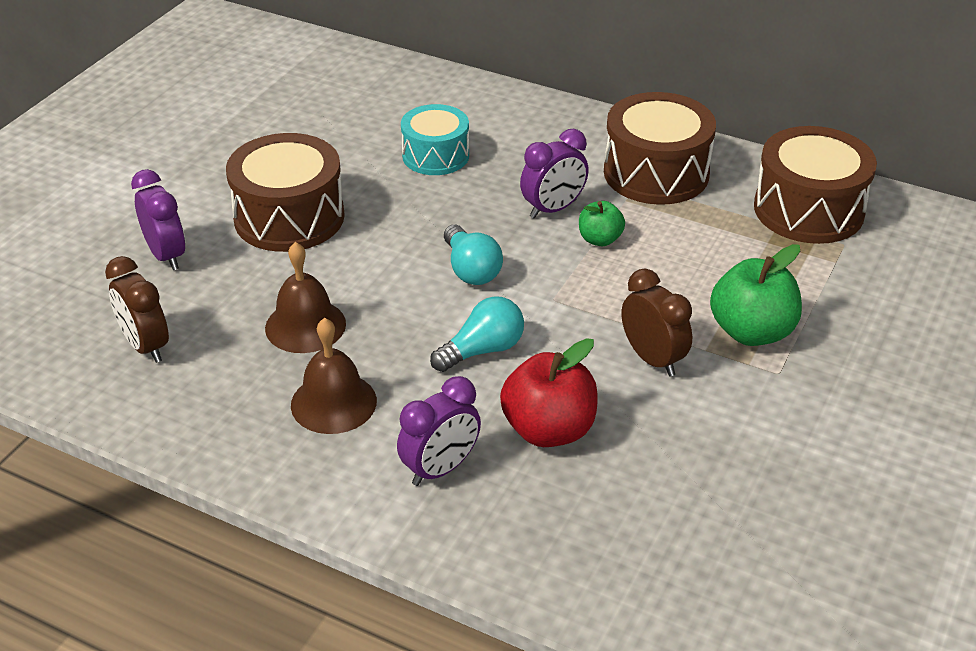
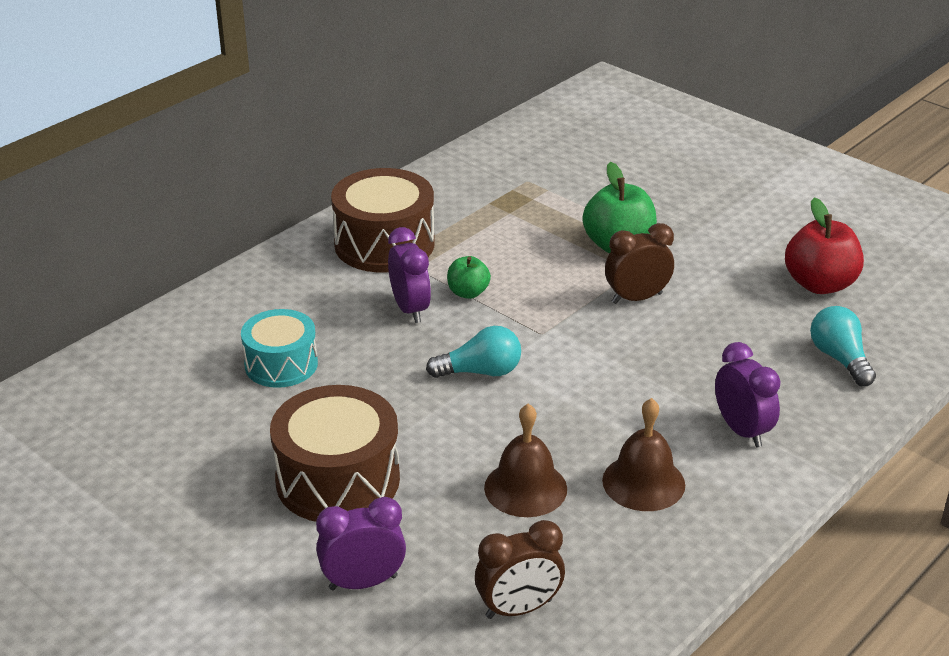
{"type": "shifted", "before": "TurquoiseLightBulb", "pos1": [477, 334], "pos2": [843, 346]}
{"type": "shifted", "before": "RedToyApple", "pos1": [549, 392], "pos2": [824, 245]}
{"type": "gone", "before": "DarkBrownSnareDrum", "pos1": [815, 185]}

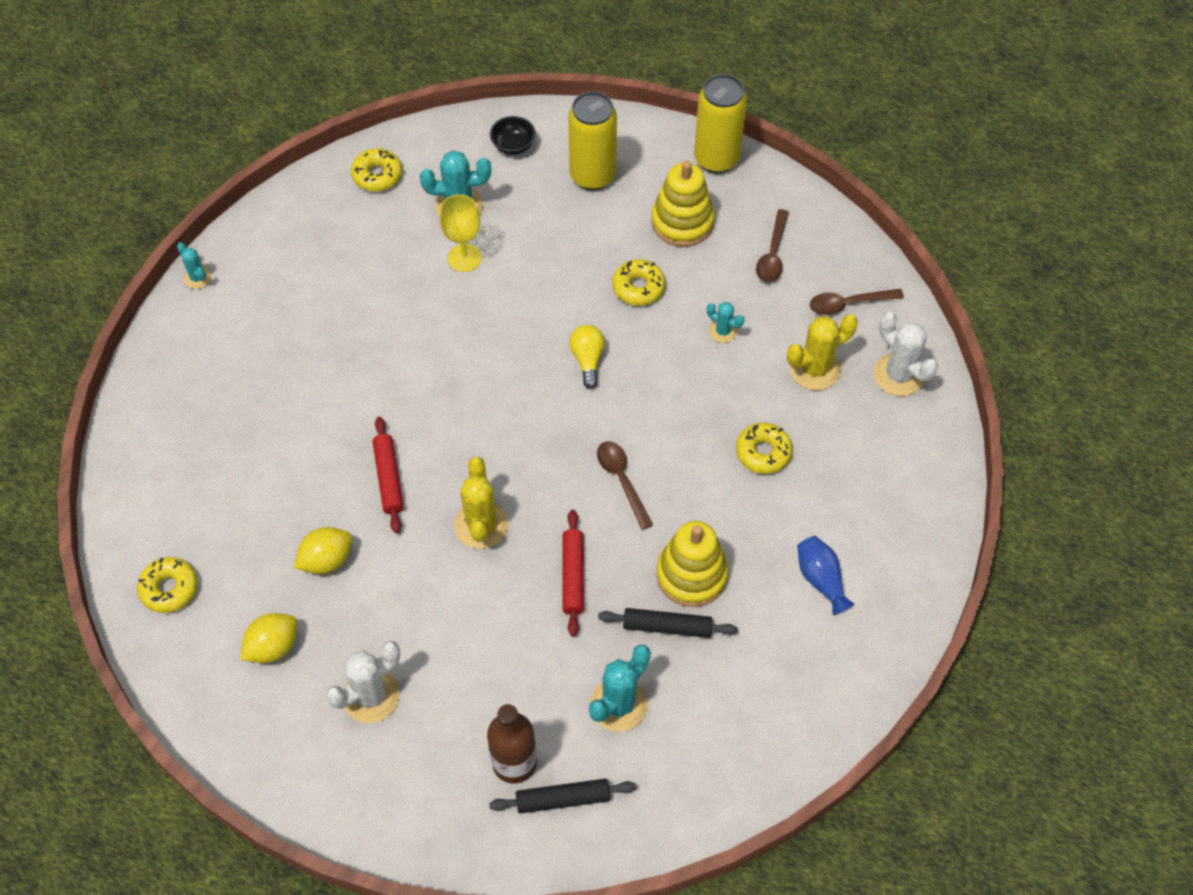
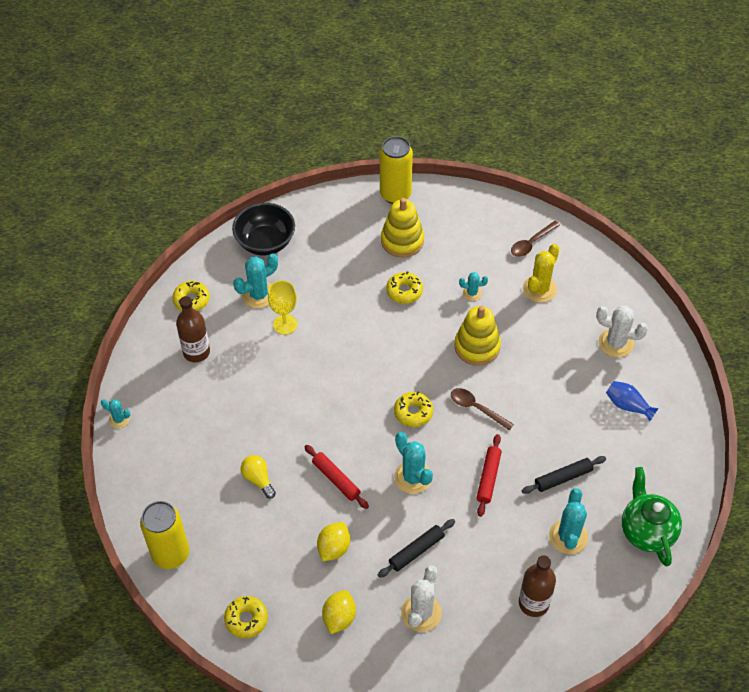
{"type": "repainted", "before": "BrightYellowCactus", "after": "TurquoiseCactus", "pos1": [481, 503], "pos2": [413, 463]}
{"type": "shifted", "before": "EbonyPastryRoller", "pos1": [562, 796], "pos2": [416, 548]}
{"type": "scaled", "before": "EbonyDeepDish", "pos1": [513, 135], "pos2": [263, 229], "scale": 1.91}
{"type": "rotated", "before": "RedPastryRoller", "pos1": [573, 573], "pos2": [489, 475], "turn": 45}
{"type": "shifted", "before": "BrightYellowTin", "pos1": [592, 141], "pos2": [164, 535]}
{"type": "shifted", "before": "BrightYellowLightBulb", "pos1": [587, 357], "pos2": [258, 477]}
{"type": "shifted", "before": "BrightYellowRingStacker", "pos1": [692, 564], "pos2": [477, 336]}
{"type": "shifted", "before": "BrightYellowDonut", "pos1": [764, 448], "pos2": [413, 409]}
{"type": "gone", "before": "DarkBrownSpoon", "pos1": [772, 245]}
{"type": "shifted", "before": "SnowWhiteCactus", "pos1": [906, 354], "pos2": [622, 332]}
{"type": "new", "after": "DarkBrownFlask", "pos2": [193, 329]}
{"type": "new", "after": "LeafGreenTeaPot", "pos2": [652, 517]}

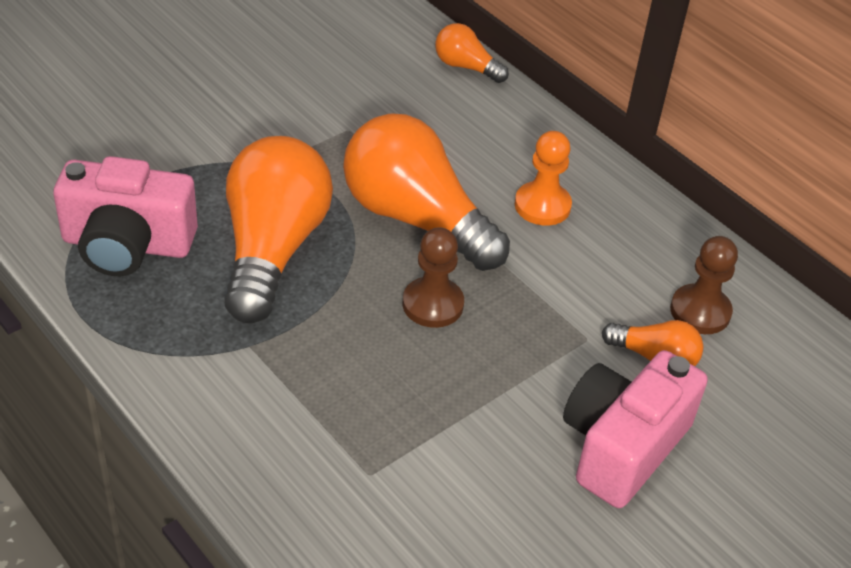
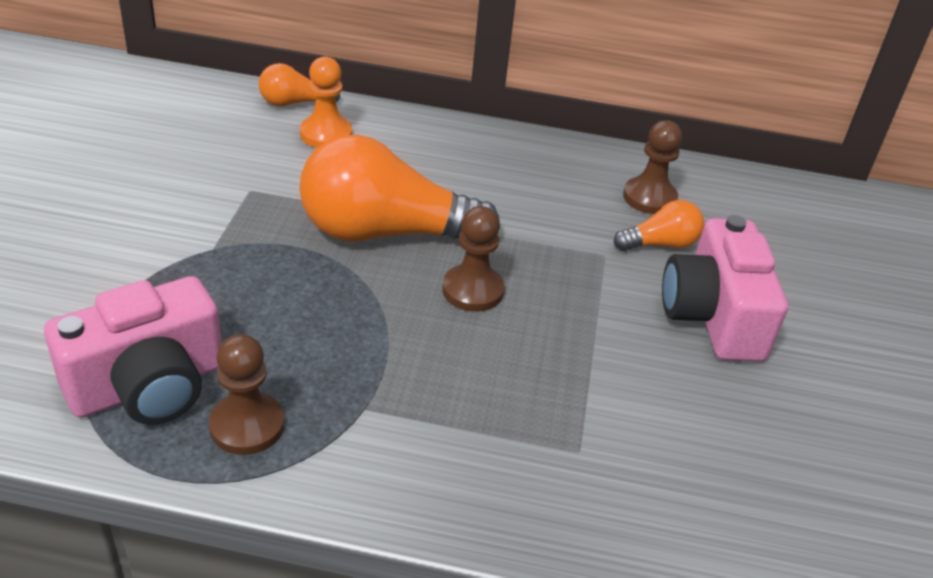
{"type": "gone", "before": "OrangeColouredLightBulb", "pos1": [278, 230]}
{"type": "shifted", "before": "OrangeColouredChessPawn", "pos1": [543, 178], "pos2": [326, 102]}
{"type": "new", "after": "DarkBrownChessPawn", "pos2": [247, 394]}

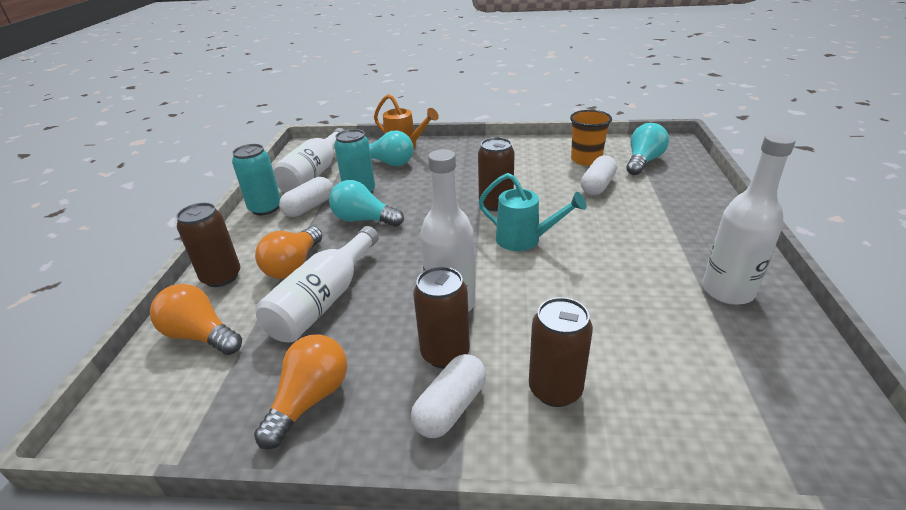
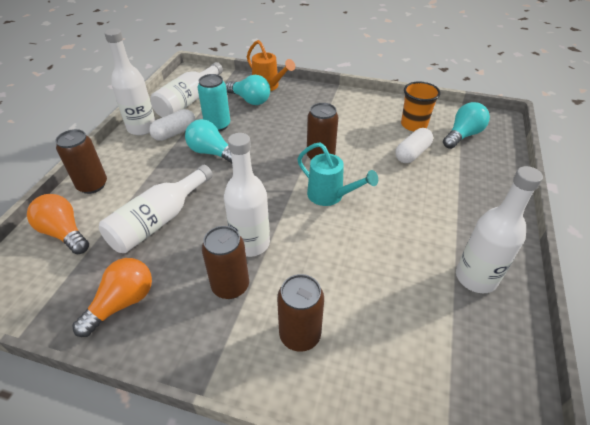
{"type": "swapped", "before": "TurquoiseTin", "after": "SnowWhiteFlask", "pos1": [256, 180], "pos2": [129, 82]}
{"type": "gone", "before": "OrangeColouredLightBulb", "pos1": [288, 252]}
{"type": "gone", "before": "SnowWhitePillShape", "pos1": [448, 396]}

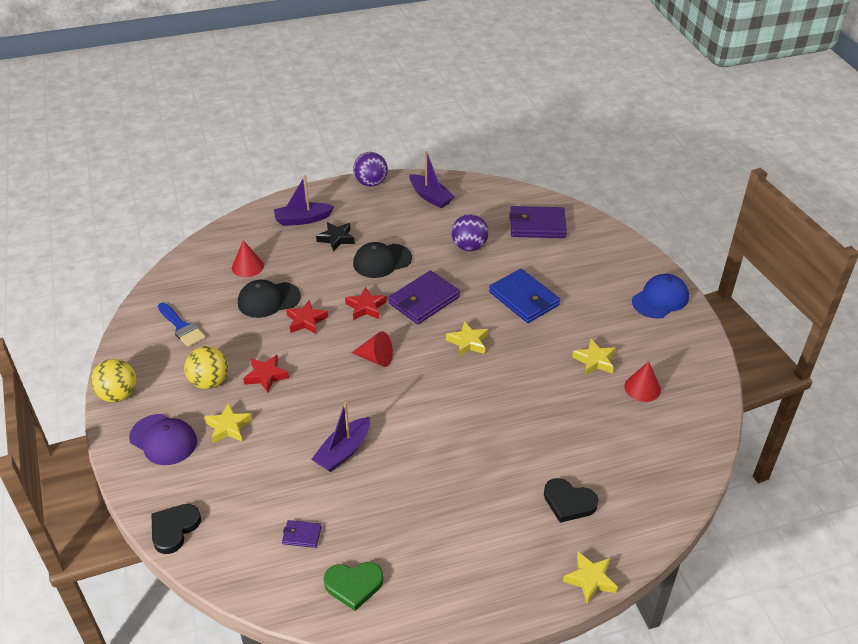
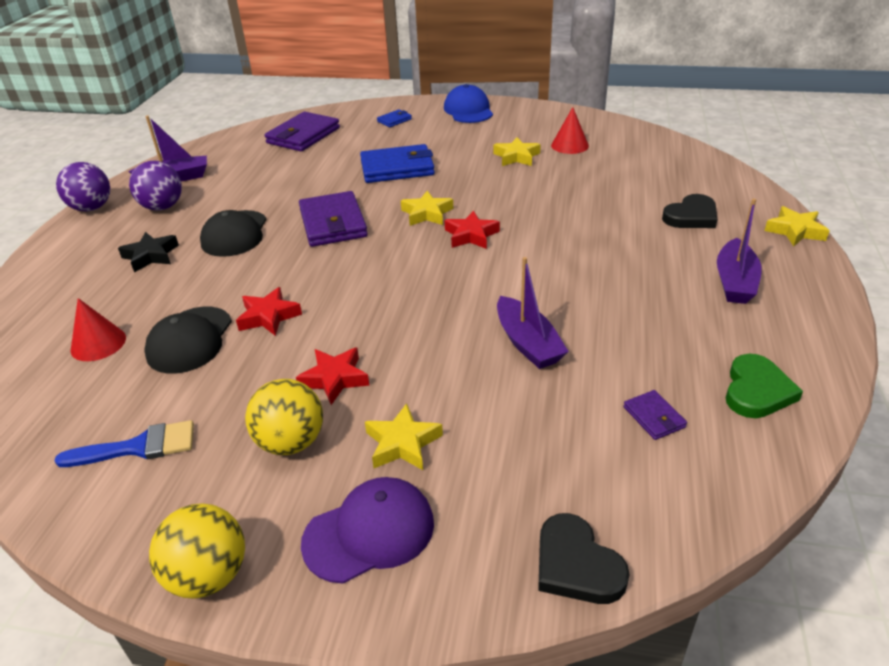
{"type": "shifted", "before": "PurpleToyBoat", "pos1": [304, 200], "pos2": [739, 251]}
{"type": "rotated", "before": "PurpleCardWallet", "pos1": [302, 534], "pos2": [655, 415], "turn": -60}
{"type": "shifted", "before": "RedFivePointedStar", "pos1": [366, 303], "pos2": [472, 230]}
{"type": "gone", "before": "RedCone", "pos1": [372, 349]}
{"type": "shifted", "before": "PurplePlayBall", "pos1": [470, 232], "pos2": [155, 185]}
{"type": "new", "after": "BlueCardWallet", "pos2": [394, 118]}

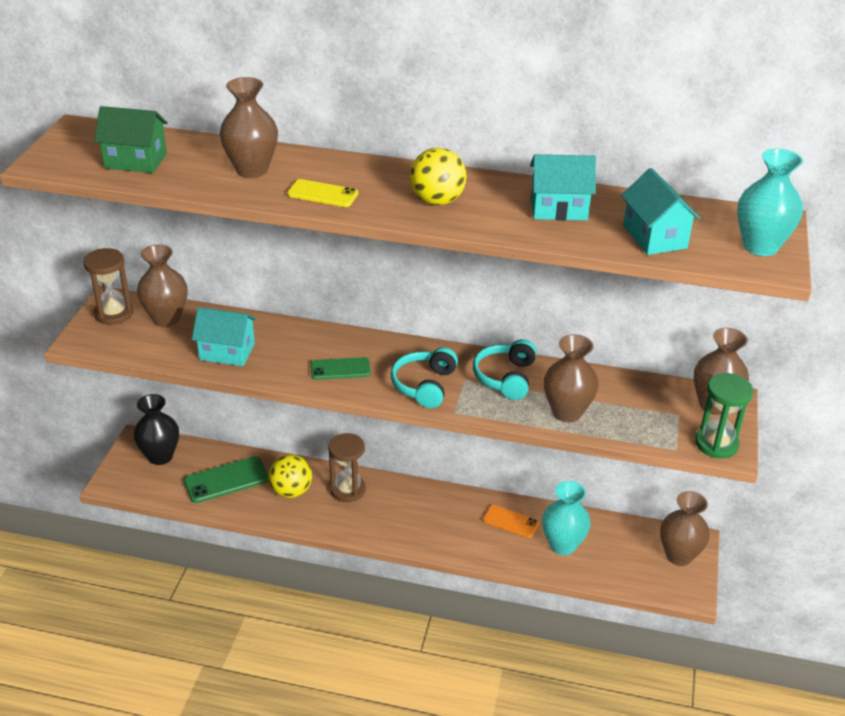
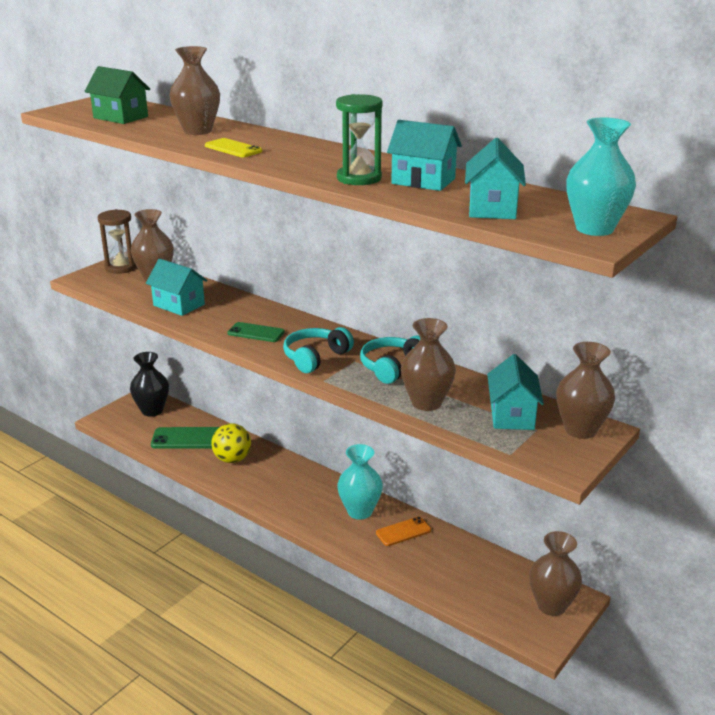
{"type": "gone", "before": "DarkBrownSandglass", "pos1": [347, 467]}
{"type": "gone", "before": "BrightYellowPlayBall", "pos1": [438, 176]}
{"type": "rotated", "before": "OrangeColouredPhone", "pos1": [511, 521], "pos2": [403, 531], "turn": -75}
{"type": "shifted", "before": "TurquoiseVase", "pos1": [566, 518], "pos2": [360, 482]}
{"type": "shifted", "before": "LeafGreenSandglass", "pos1": [724, 415], "pos2": [359, 139]}
{"type": "new", "after": "TurquoiseCottage", "pos2": [515, 392]}

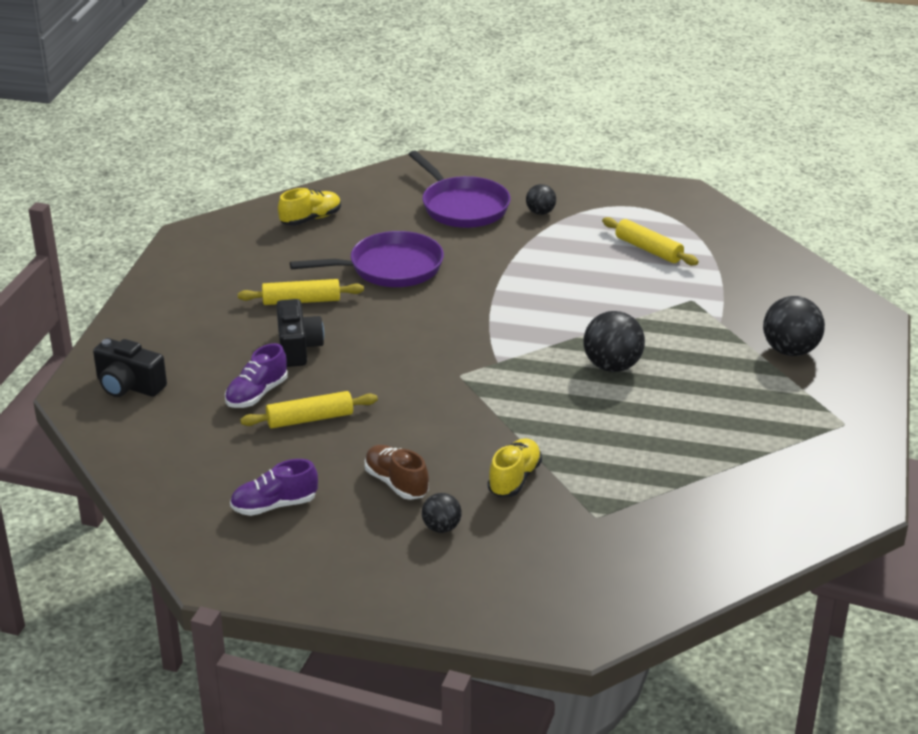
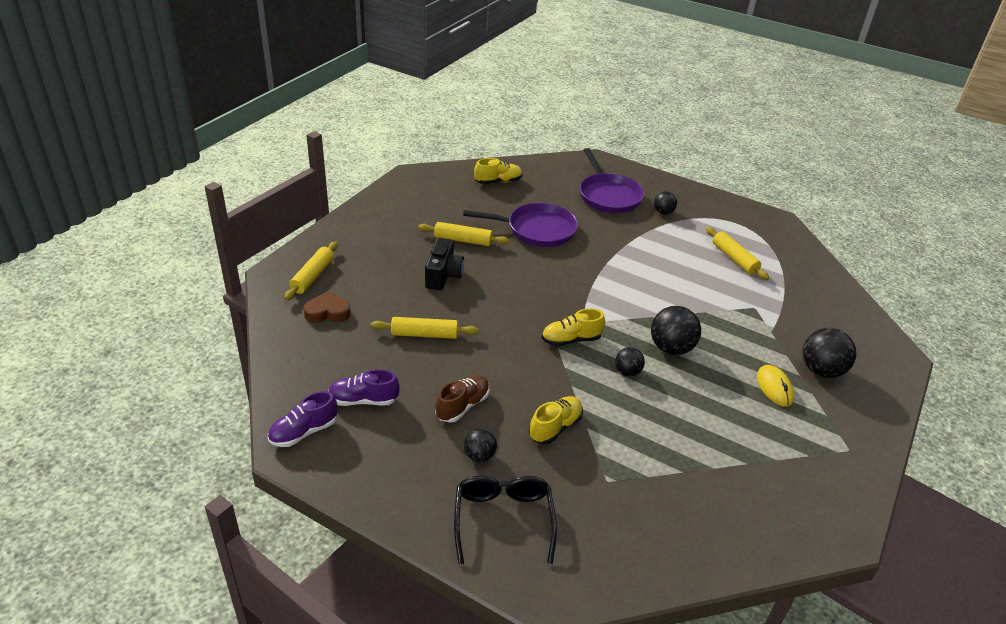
{"type": "swapped", "before": "EbonyCompactCamera", "after": "BrightYellowPastryRoller", "pos1": [130, 367], "pos2": [311, 270]}
{"type": "shifted", "before": "PurpleShoe", "pos1": [256, 375], "pos2": [302, 419]}
{"type": "rotated", "before": "DarkBrownShoe", "pos1": [397, 472], "pos2": [463, 399], "turn": 60}
{"type": "new", "after": "DarkBrownLoveHeart", "pos2": [327, 307]}
{"type": "new", "after": "EbonyGlasses", "pos2": [505, 520]}
{"type": "new", "after": "BrightYellowShoe", "pos2": [573, 327]}
{"type": "new", "after": "EbonyPlayBall", "pos2": [630, 361]}
{"type": "new", "after": "BrightYellowPcMouse", "pos2": [775, 386]}

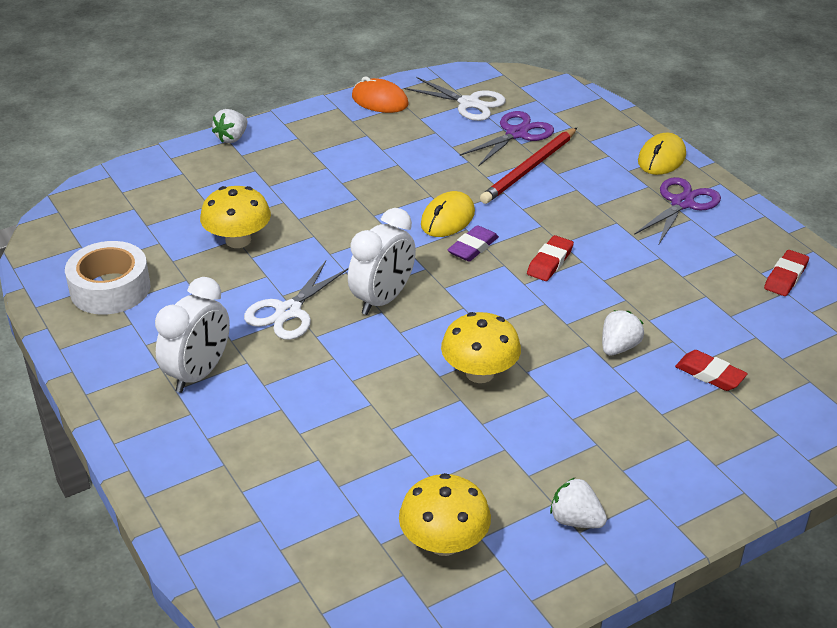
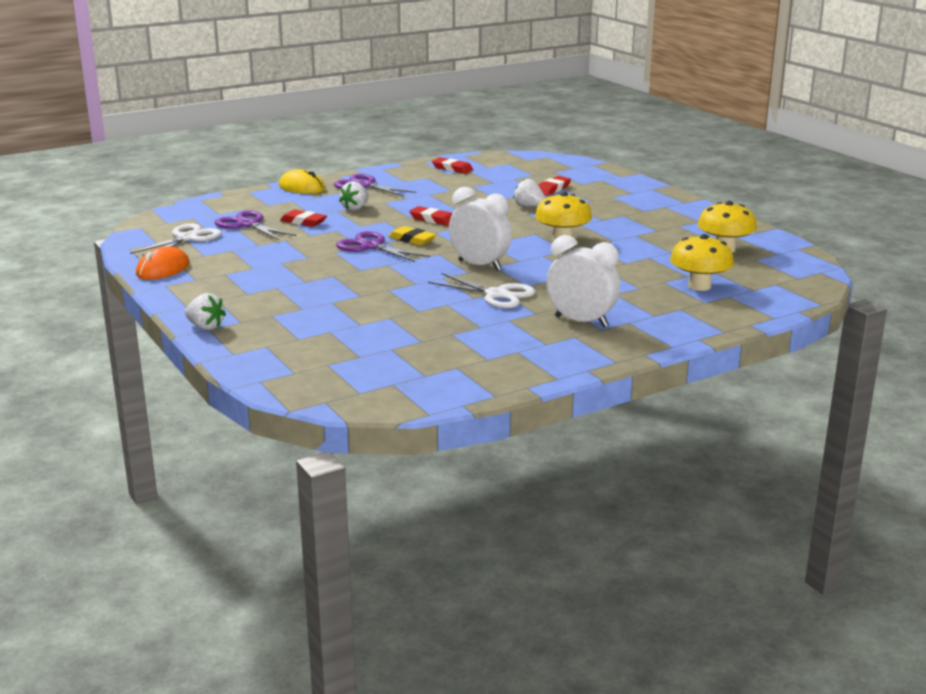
{"type": "gone", "before": "SnowWhiteRollOfTape", "pos1": [108, 278]}
{"type": "shifted", "before": "BrightYellowFungus", "pos1": [235, 217], "pos2": [702, 262]}
{"type": "swapped", "before": "BrightYellowPcMouse", "after": "PurpleScissors", "pos1": [448, 214], "pos2": [383, 246]}
{"type": "repainted", "before": "PurplePencilEraser", "after": "BrightYellowPencilEraser", "pos1": [473, 243], "pos2": [412, 235]}
{"type": "swapped", "before": "RedPencil", "after": "RedPencilEraser", "pos1": [528, 166], "pos2": [303, 218]}
{"type": "shifted", "before": "SnowWhiteStrawberry", "pos1": [578, 503], "pos2": [354, 196]}

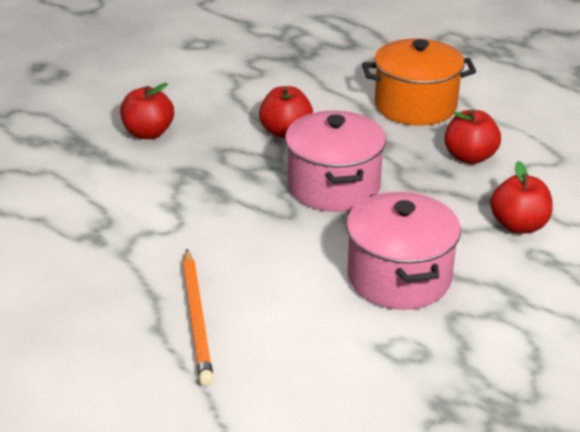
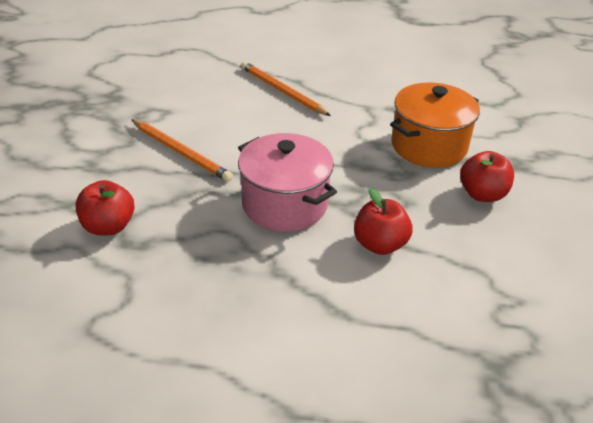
{"type": "swapped", "before": "RosePinkPot", "after": "OrangeColouredPencil", "pos1": [403, 251], "pos2": [182, 150]}
{"type": "shifted", "before": "OrangeColouredPot", "pos1": [419, 82], "pos2": [435, 125]}
{"type": "gone", "before": "RedToyApple", "pos1": [472, 137]}

